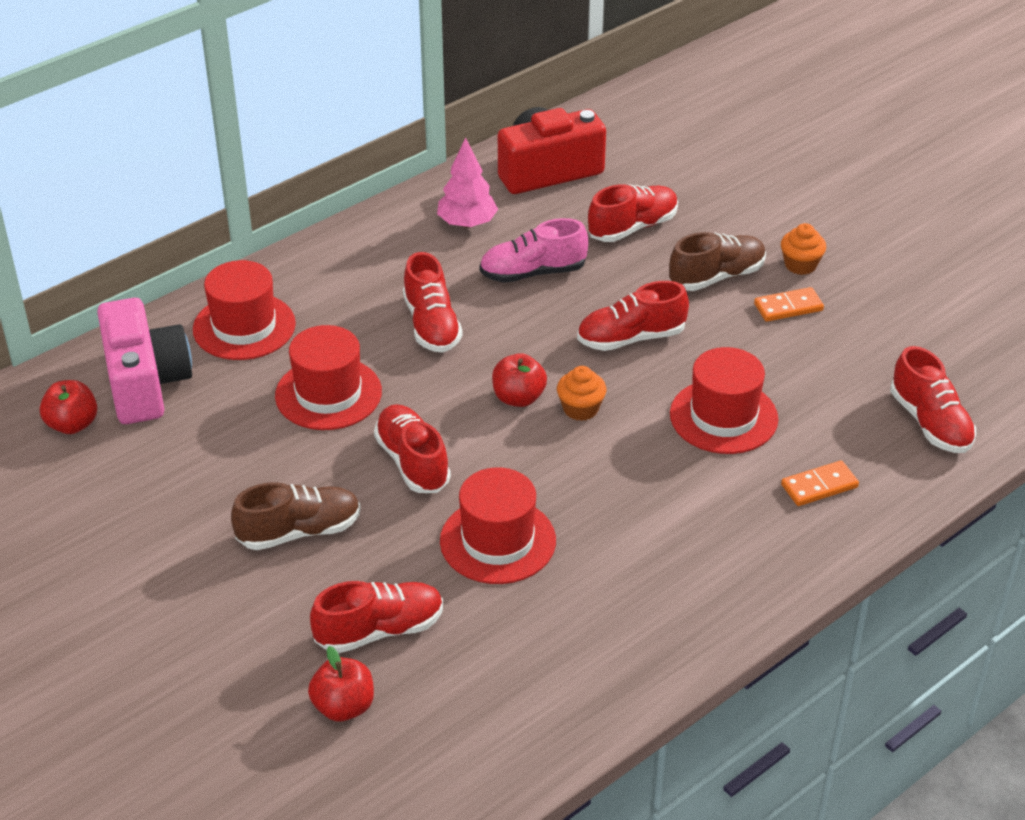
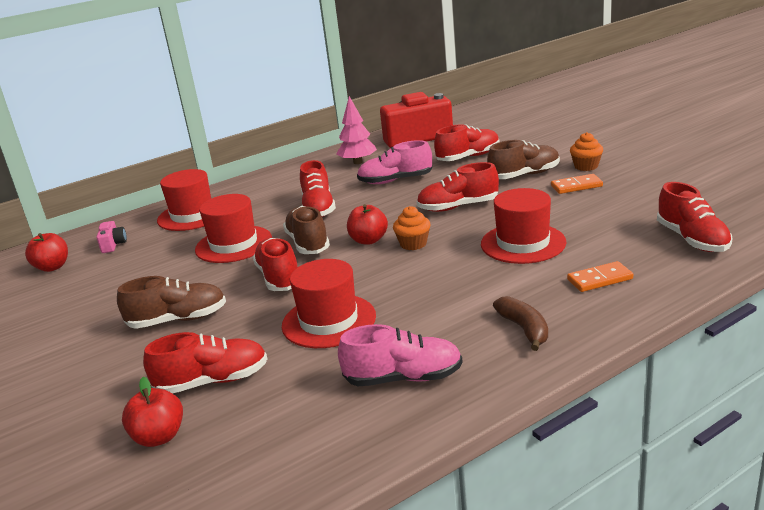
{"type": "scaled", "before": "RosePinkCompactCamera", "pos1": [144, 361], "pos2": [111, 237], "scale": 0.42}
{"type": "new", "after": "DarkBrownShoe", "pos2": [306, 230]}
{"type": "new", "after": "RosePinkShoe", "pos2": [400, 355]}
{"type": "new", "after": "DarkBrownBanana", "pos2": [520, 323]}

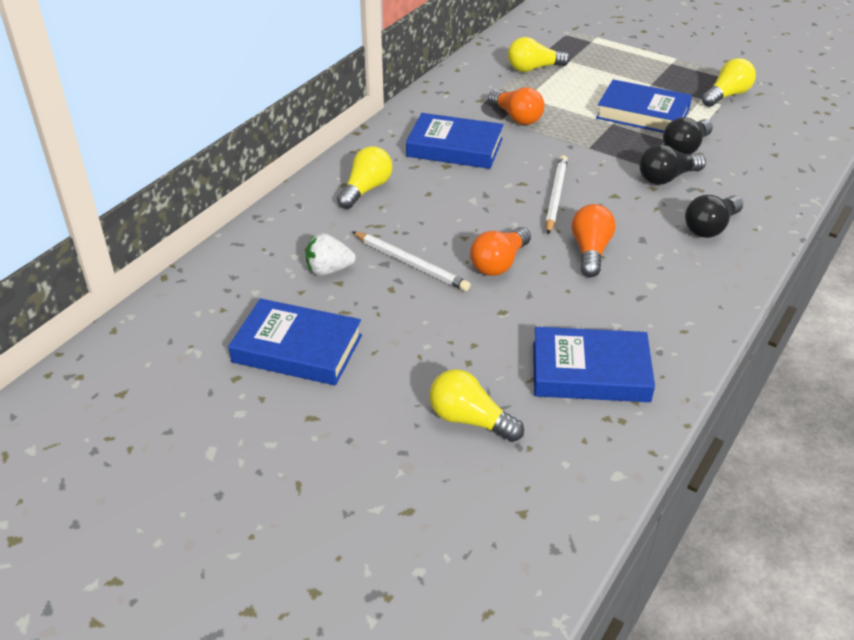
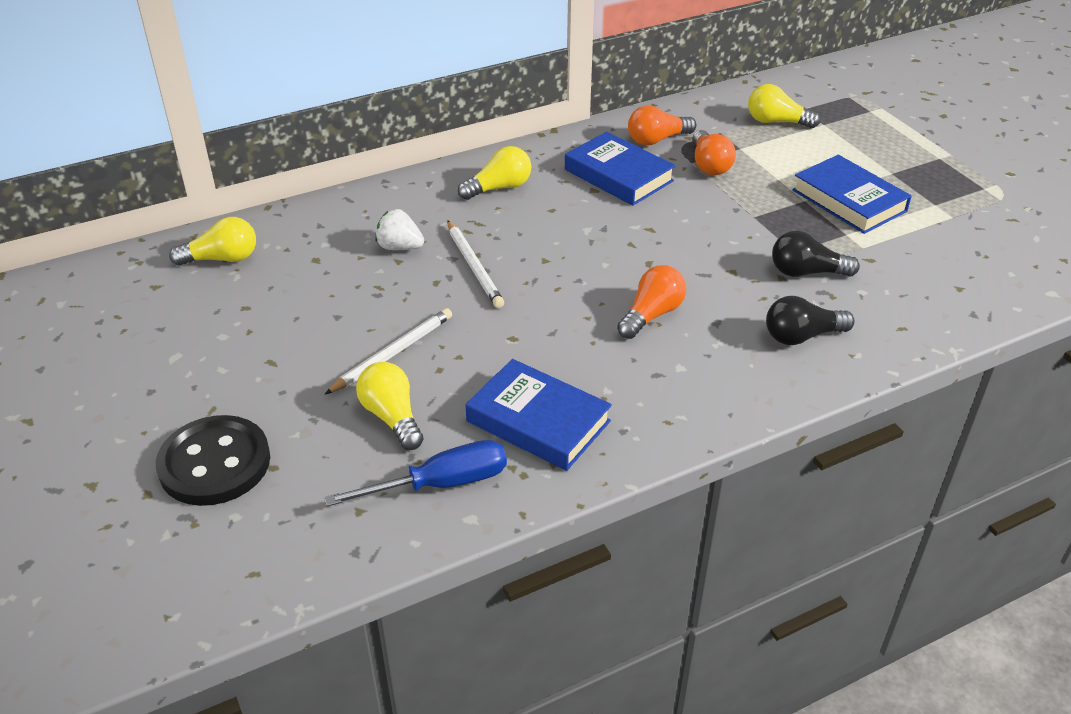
{"type": "gone", "before": "BlueHardback", "pos1": [295, 341]}
{"type": "shifted", "before": "OrangeColouredLightBulb", "pos1": [500, 251], "pos2": [662, 125]}
{"type": "shifted", "before": "SnowWhitePencil", "pos1": [556, 194], "pos2": [388, 351]}
{"type": "gone", "before": "EbonyLightBulb", "pos1": [688, 135]}
{"type": "shifted", "before": "BrightYellowLightBulb", "pos1": [729, 82], "pos2": [212, 241]}
{"type": "new", "after": "EbonySewingButton", "pos2": [213, 460]}
{"type": "new", "after": "BlueScrewdriver", "pos2": [415, 473]}

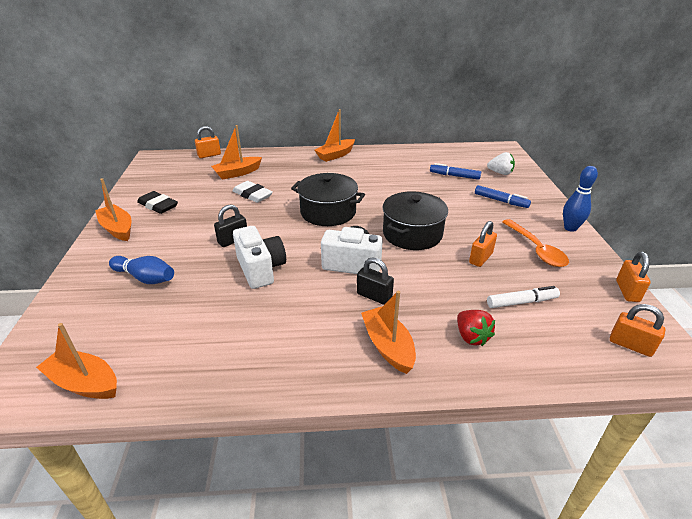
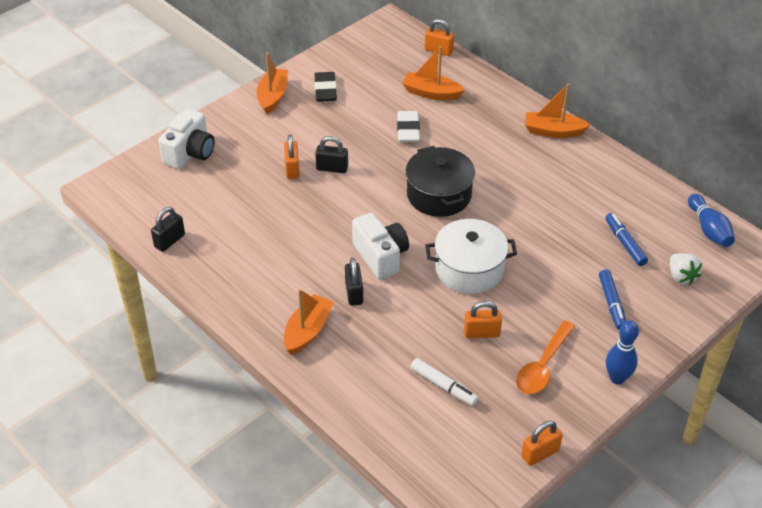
{"type": "gone", "before": "OrangeColouredToyBoat", "pos1": [76, 361]}
{"type": "shifted", "before": "BlueTenpin", "pos1": [141, 270], "pos2": [711, 220]}
{"type": "shifted", "before": "SnowWhiteCompactCamera", "pos1": [259, 257], "pos2": [186, 139]}
{"type": "repainted", "before": "EbonyPot", "after": "SnowWhitePot", "pos1": [415, 220], "pos2": [471, 256]}
{"type": "gone", "before": "RedStrawberry", "pos1": [476, 328]}
{"type": "shifted", "before": "OrangeColouredLock", "pos1": [638, 330], "pos2": [292, 156]}
{"type": "new", "after": "EbonyLock", "pos2": [168, 229]}

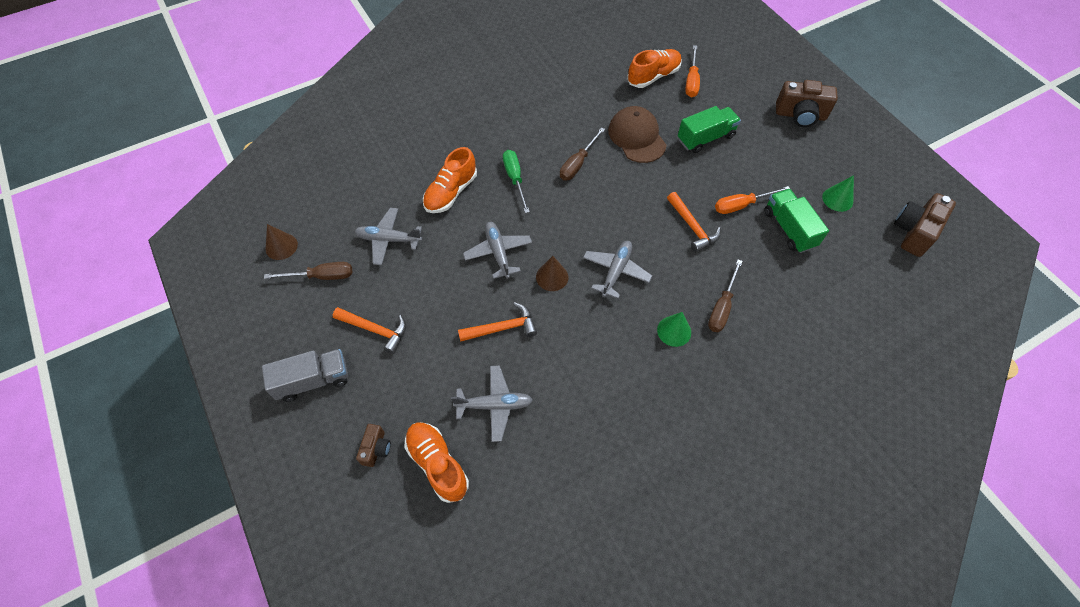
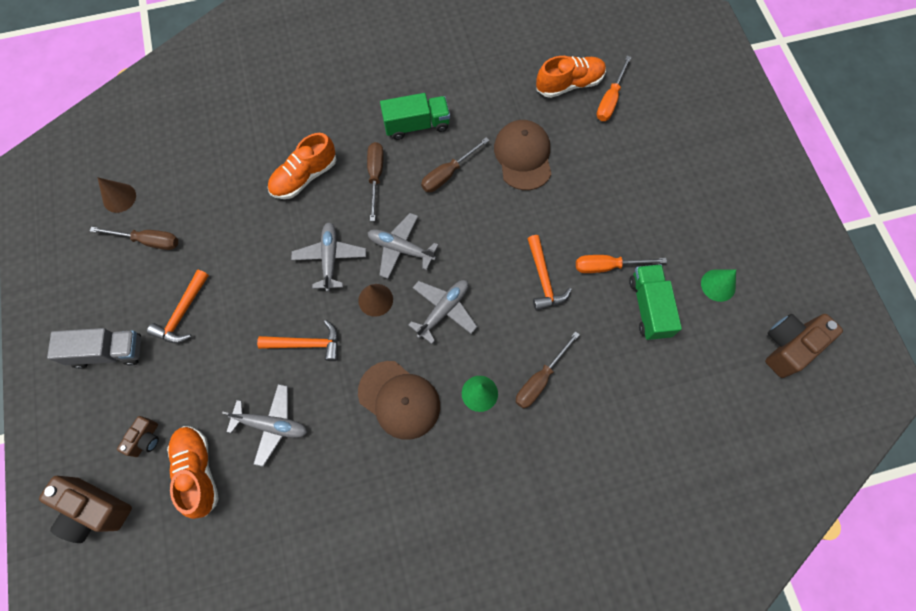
{"type": "rotated", "before": "OrangeColouredCarpenter'sHammer", "pos1": [369, 330], "pos2": [178, 306], "turn": 75}
{"type": "shifted", "before": "AshGreyAeroplane", "pos1": [388, 236], "pos2": [403, 246]}
{"type": "repainted", "before": "LeafGreenScrewdriver", "after": "DarkBrownScrewdriver", "pos1": [516, 181], "pos2": [375, 181]}
{"type": "shifted", "before": "LeafGreenToyTruck", "pos1": [709, 129], "pos2": [415, 116]}
{"type": "shifted", "before": "DarkBrownCompactCamera", "pos1": [807, 103], "pos2": [85, 509]}
{"type": "new", "after": "DarkBrownBaseballCap", "pos2": [399, 400]}

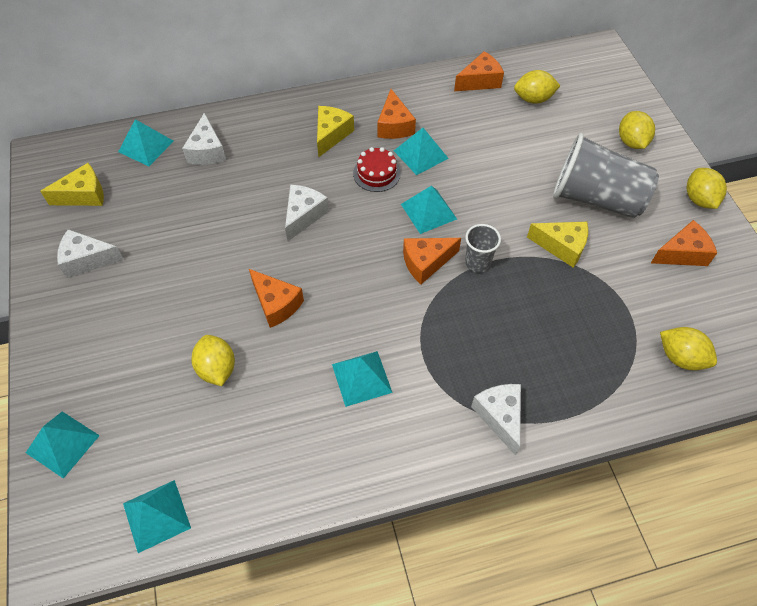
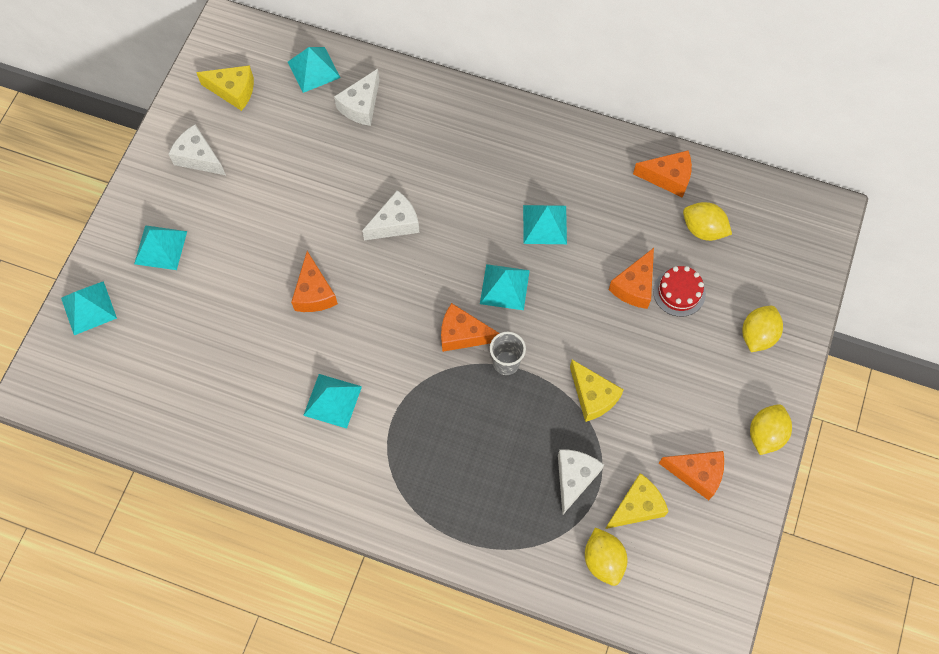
{"type": "shifted", "before": "TurquoisePyramid", "pos1": [157, 516], "pos2": [160, 247]}
{"type": "gone", "before": "BrightYellowToyLemon", "pos1": [213, 360]}
{"type": "shifted", "before": "BrightYellowCheese", "pos1": [335, 131], "pos2": [637, 501]}
{"type": "shifted", "before": "RedCake", "pos1": [377, 169], "pos2": [679, 291]}
{"type": "shifted", "before": "OrangeColouredCheese", "pos1": [396, 114], "pos2": [631, 278]}
{"type": "shifted", "before": "SnowWhiteCheese", "pos1": [496, 420], "pos2": [581, 482]}
{"type": "gone", "before": "AshGreyBeaker", "pos1": [606, 175]}

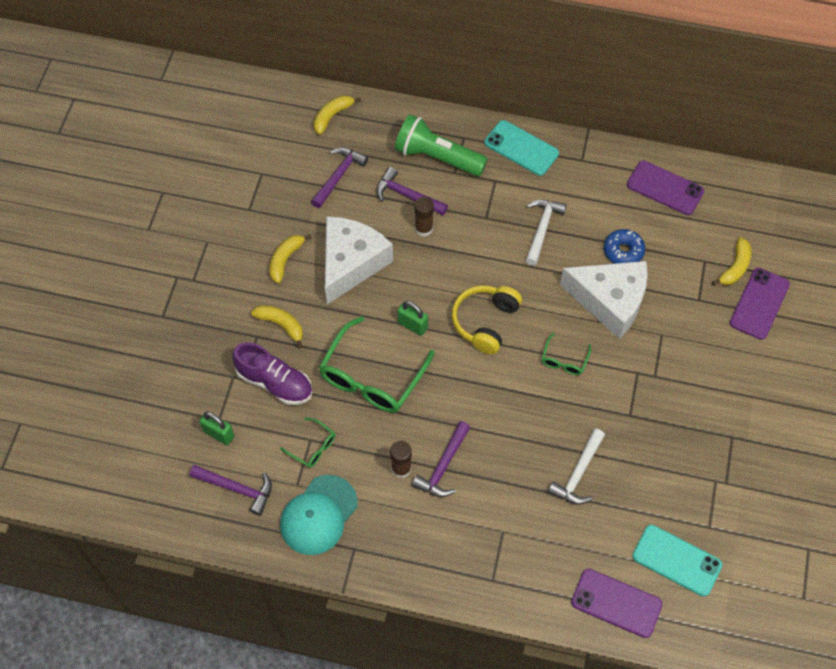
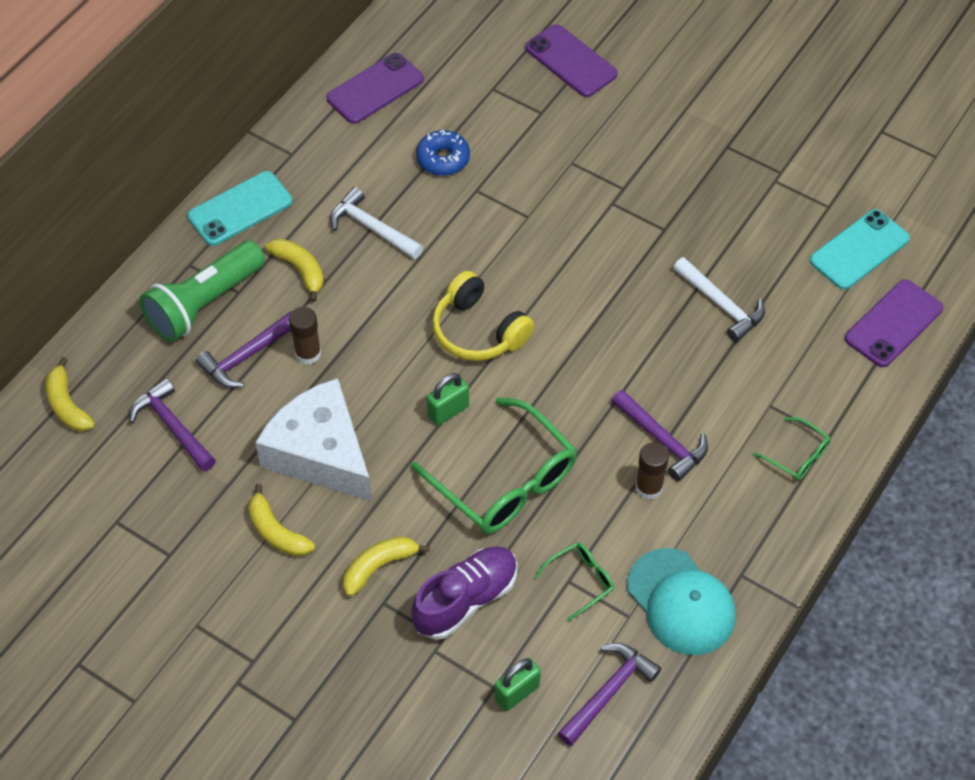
{"type": "shifted", "before": "LeafGreenGlasses", "pos1": [566, 354], "pos2": [792, 449]}
{"type": "gone", "before": "SnowWhiteCheese", "pos1": [604, 300]}
{"type": "shifted", "before": "BrightYellowBanana", "pos1": [732, 261], "pos2": [295, 270]}

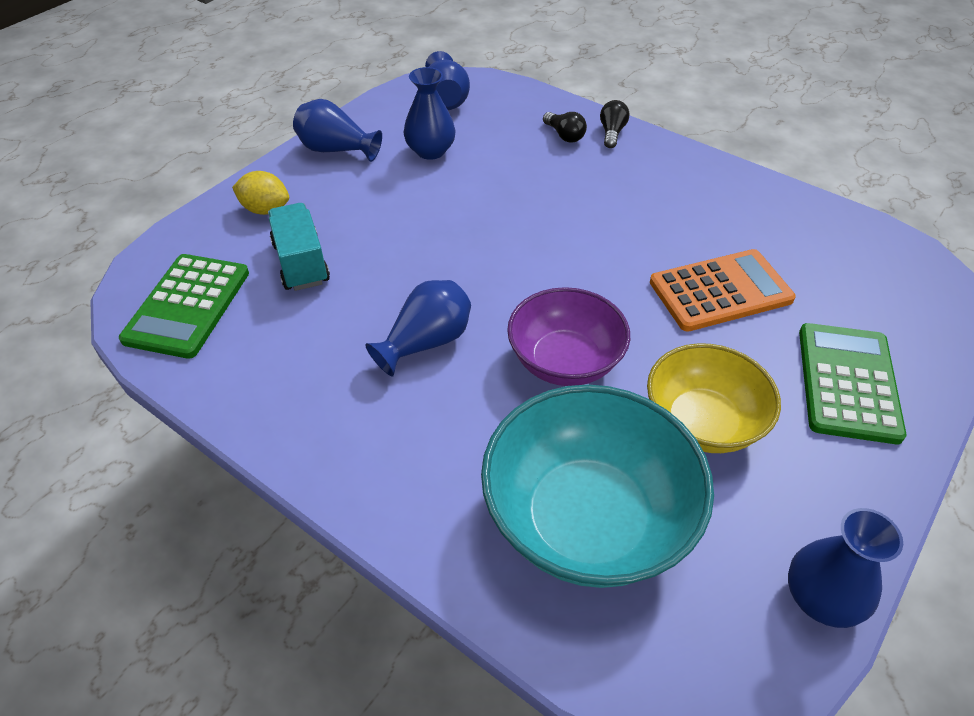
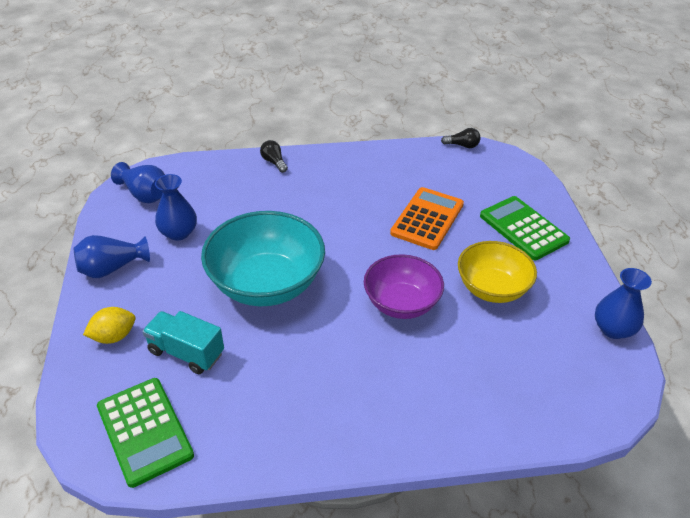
{"type": "gone", "before": "BlueVase", "pos1": [418, 328]}
{"type": "shifted", "before": "TurquoiseDeepDish", "pos1": [597, 486], "pos2": [263, 258]}
{"type": "shifted", "before": "EbonyLightBulb", "pos1": [565, 127], "pos2": [461, 138]}

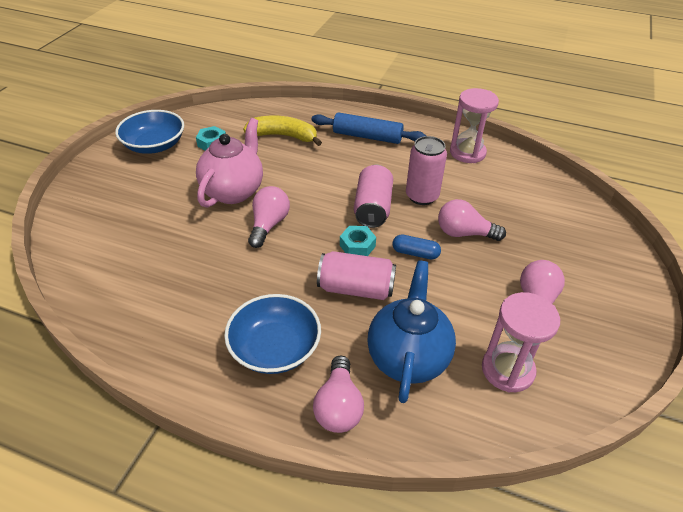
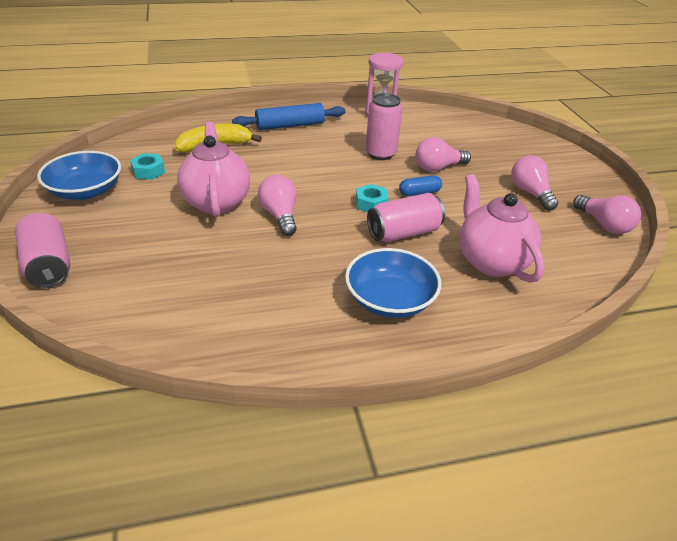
{"type": "shifted", "before": "RosePinkLightBulb", "pos1": [338, 394], "pos2": [607, 214]}
{"type": "shifted", "before": "RosePinkTin", "pos1": [373, 196], "pos2": [42, 250]}
{"type": "repainted", "before": "BlueTeaPot", "after": "RosePinkTeaPot", "pos1": [411, 331], "pos2": [502, 228]}
{"type": "gone", "before": "RosePinkSandglass", "pos1": [521, 342]}

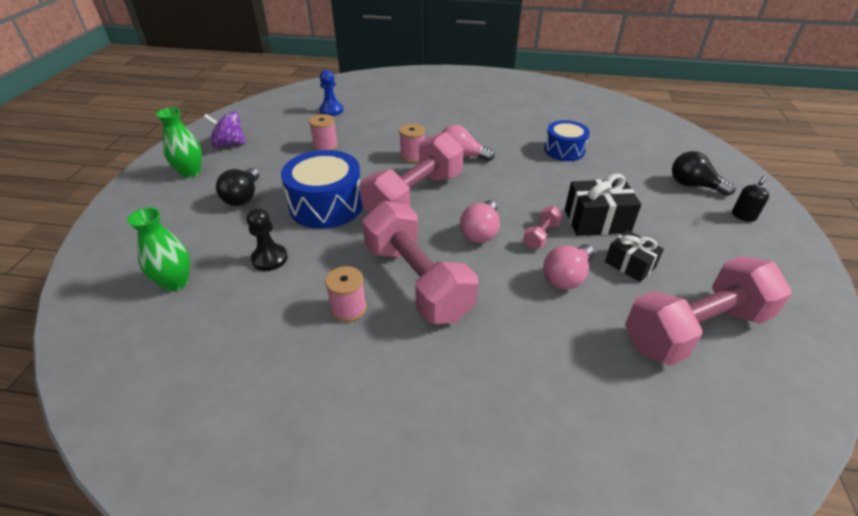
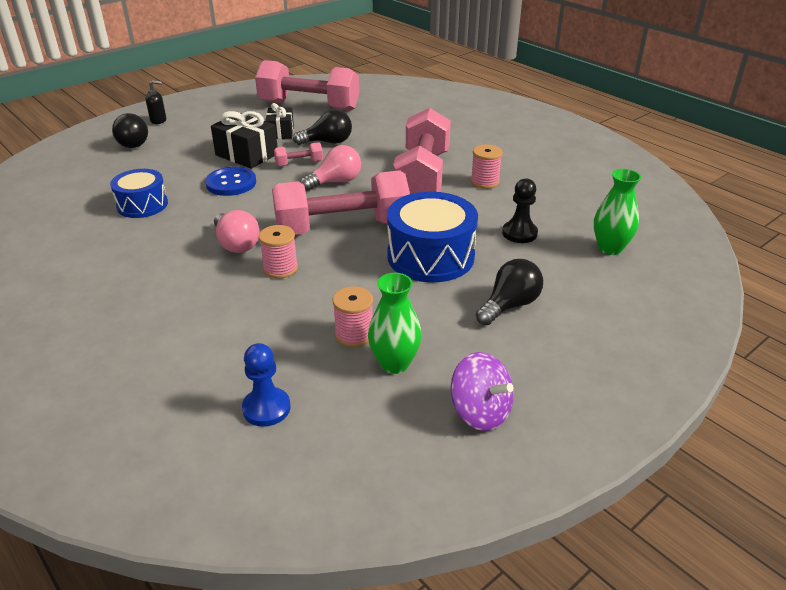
{"type": "shifted", "before": "LeafGreenVase", "pos1": [179, 142], "pos2": [395, 323]}
{"type": "repainted", "before": "RosePinkLightBulb", "after": "EbonyLightBulb", "pos1": [568, 266], "pos2": [322, 127]}
{"type": "new", "after": "BlueSewingButton", "pos2": [230, 181]}

